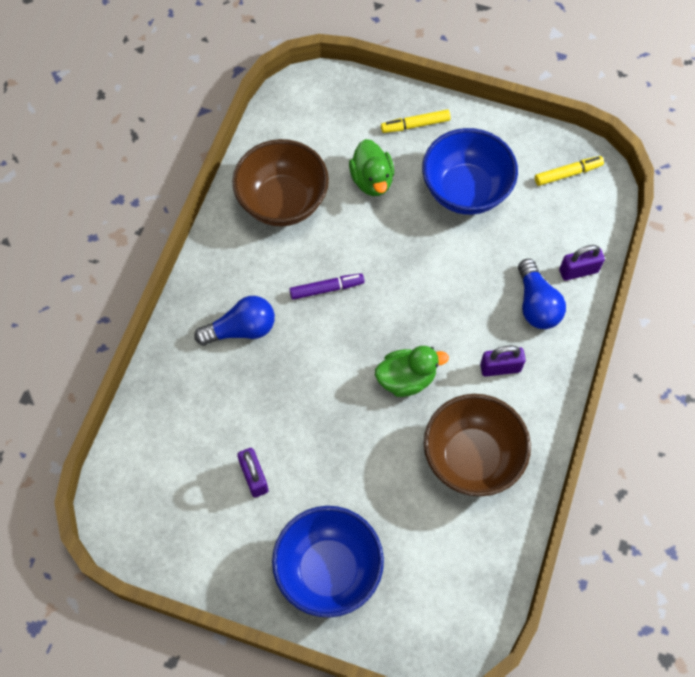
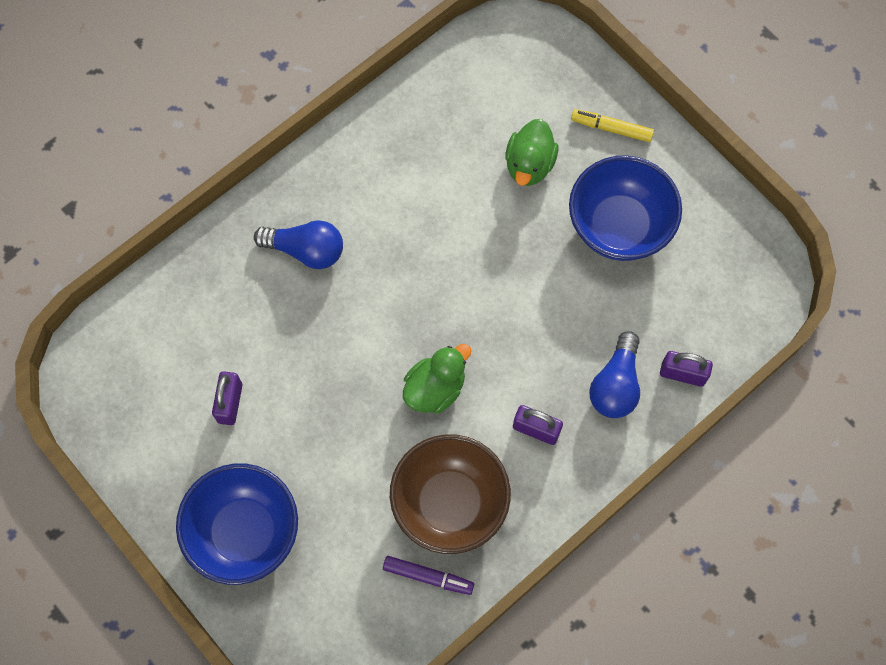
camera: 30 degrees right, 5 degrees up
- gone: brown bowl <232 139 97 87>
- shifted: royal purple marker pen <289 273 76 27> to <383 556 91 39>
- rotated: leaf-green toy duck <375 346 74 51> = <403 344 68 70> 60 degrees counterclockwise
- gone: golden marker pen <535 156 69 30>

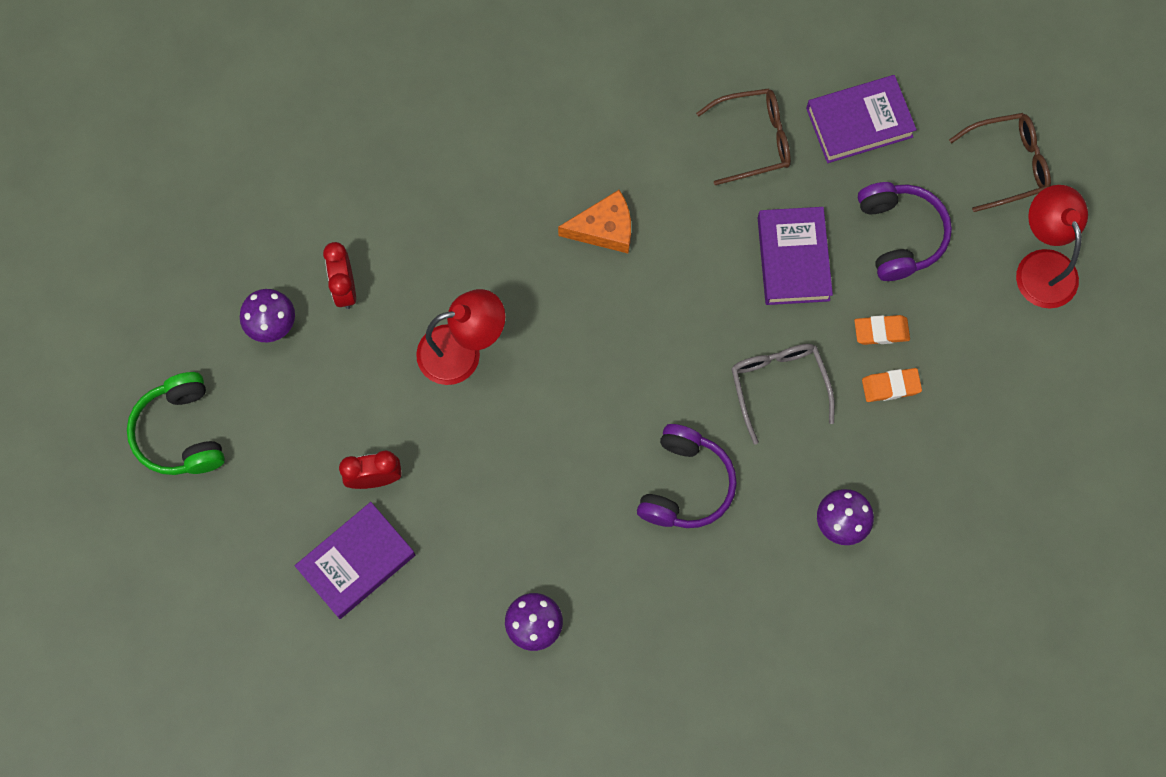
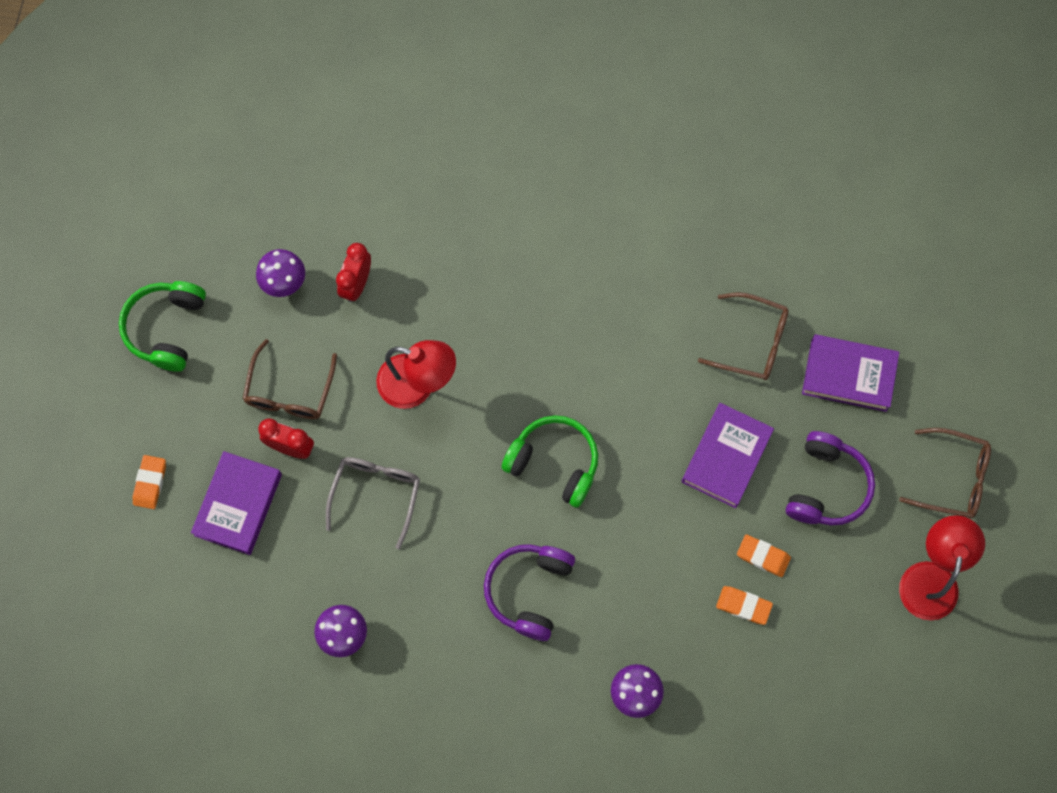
camera: 30 degrees right, 0 degrees up
- rotated: royal purple hardback <295 502 120 117> = <191 451 91 104> 60 degrees counterclockwise
- gone: orange cheese wedge <558 190 73 63>
- rotated: royal purple headphones <637 424 100 104> = <484 544 91 97> 150 degrees clockwise
- shifted: ash-grey eyeglasses <731 344 104 101> to <326 457 94 92>
- new: orange pencil eraser <133 455 33 54>
- new: brown eyeglasses <243 339 94 80>
- new: leaf-green headphones <502 415 96 93>

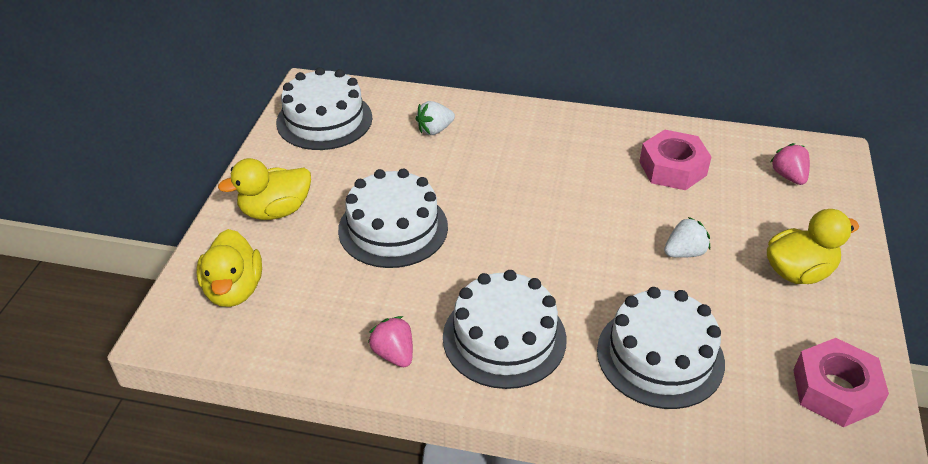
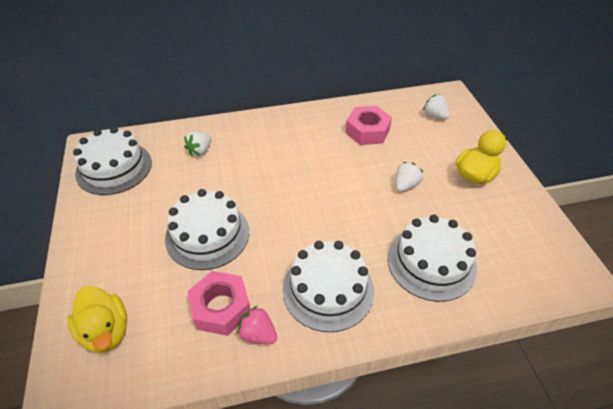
camera: 25 degrees left, 5 degrees up
- gone: golden toy duck <218 158 93 62>
- repainted: pink berry <770 143 40 42> to white berry <423 94 27 26>
- shifted: pink hexagon nut <793 338 96 89> to <188 271 62 65>

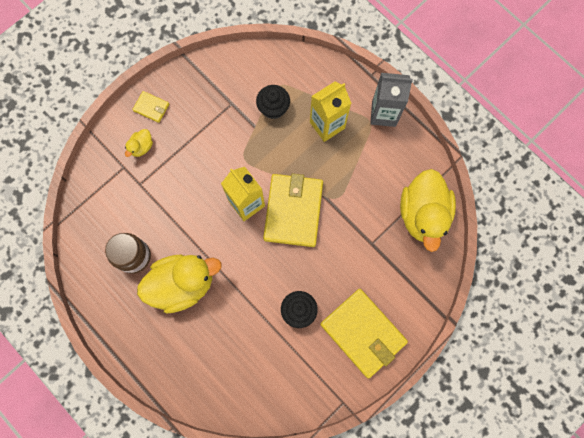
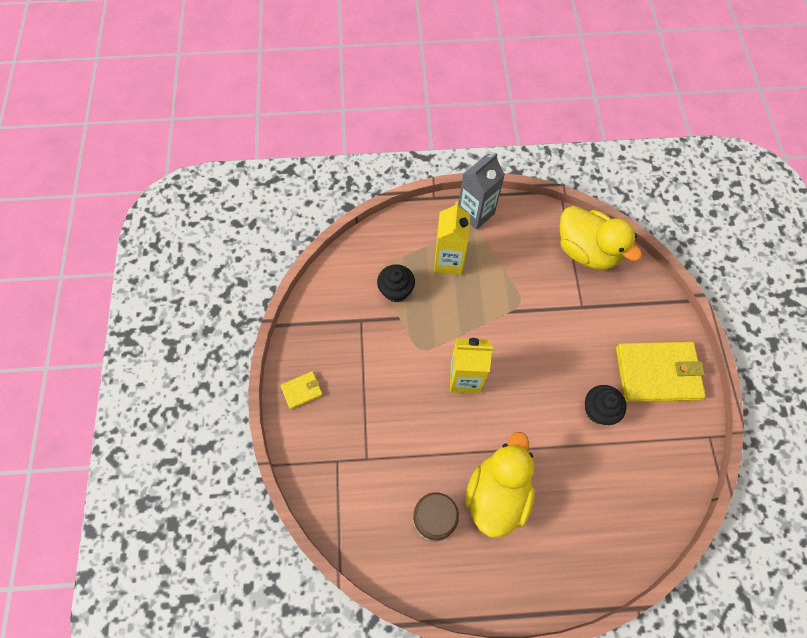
camera: 50 degrees left, 10 degrees down
- gone: golden toy duck <125 129 28 28>
- gone: golden billfold <263 173 60 74>

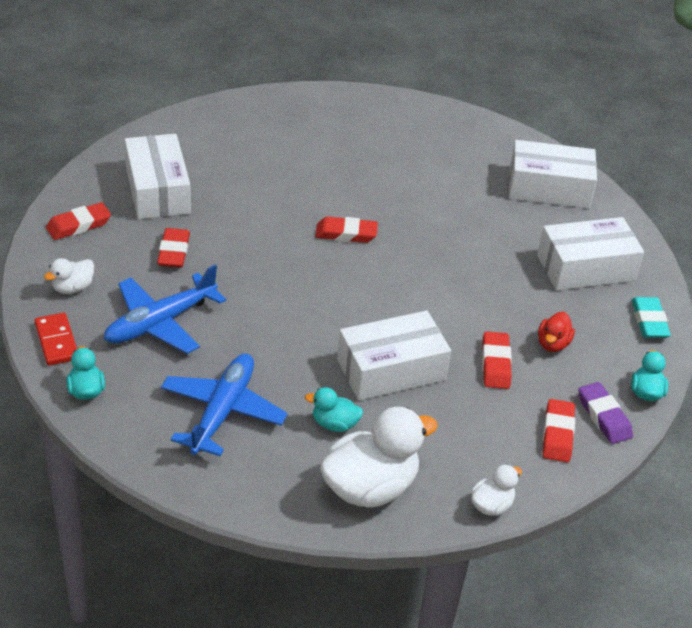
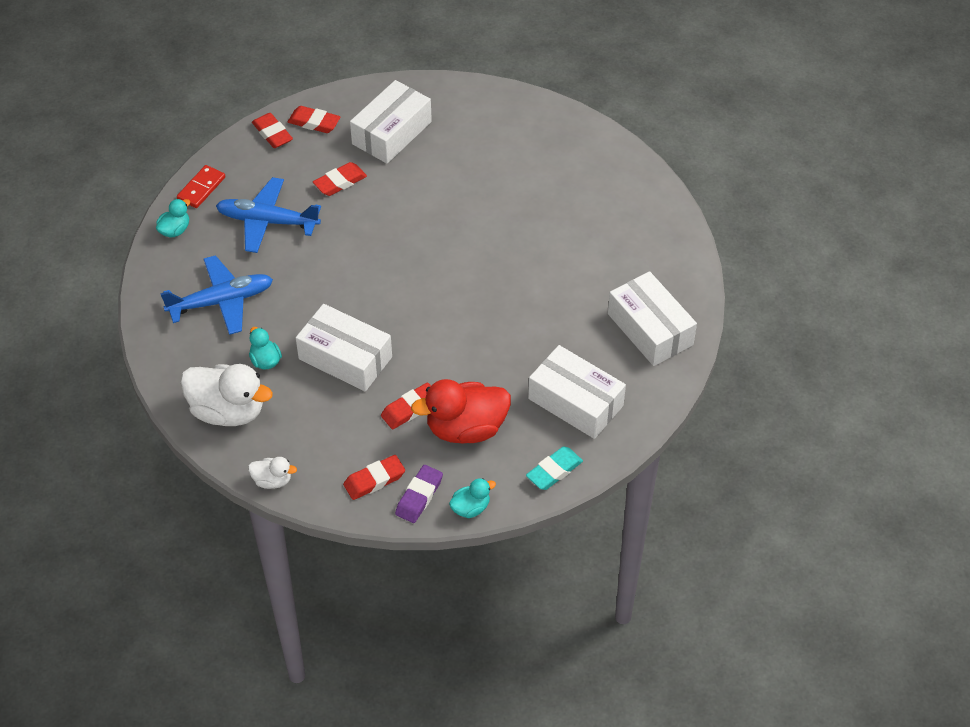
camera: 55 degrees right, 10 degrees up
- gone: white toy duck <44 258 50 36>
- shifted: crimson pencil eraser <315 216 63 27> to <252 113 41 35>
- scaled: crimson toy duck <538 312 37 40> = <411 379 100 64> x2.04

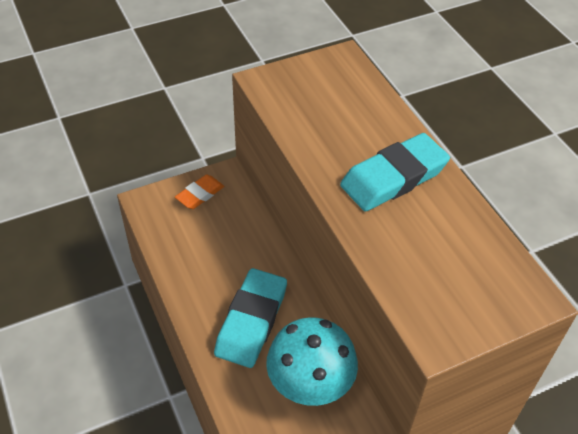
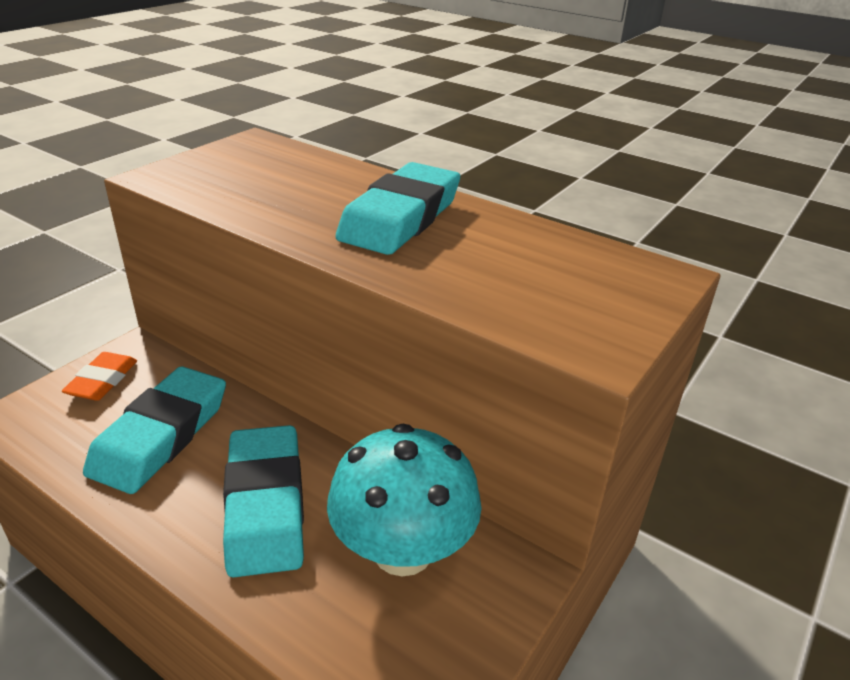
camera: 30 degrees left, 15 degrees down
- new: turquoise pencil eraser <83 366 143 128>

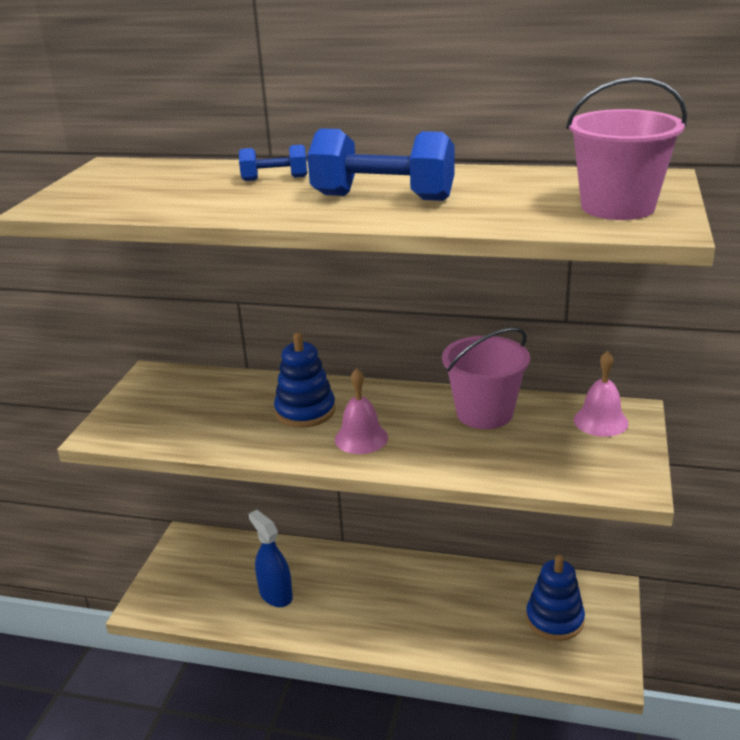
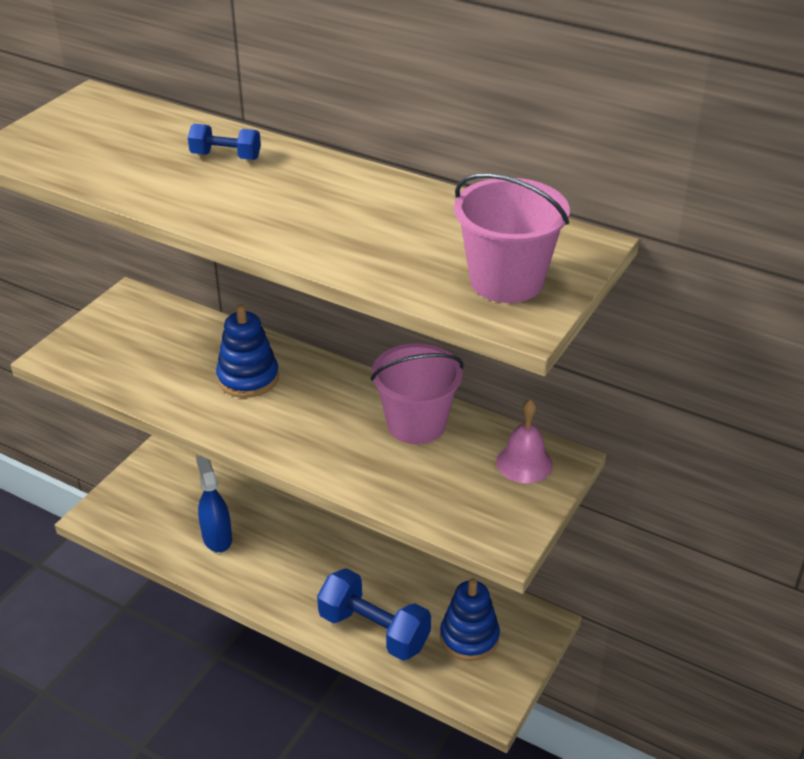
camera: 15 degrees right, 10 degrees up
- shifted: blue free weight <307 128 148 73> to <317 568 114 93>
- gone: pink bell <335 368 53 86>

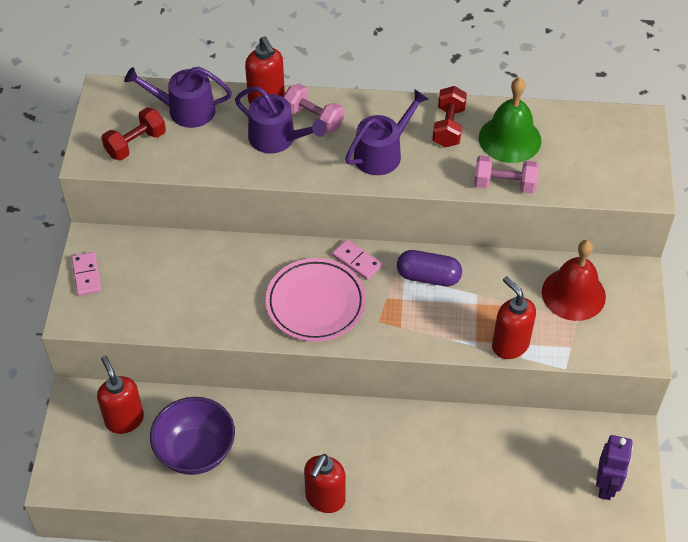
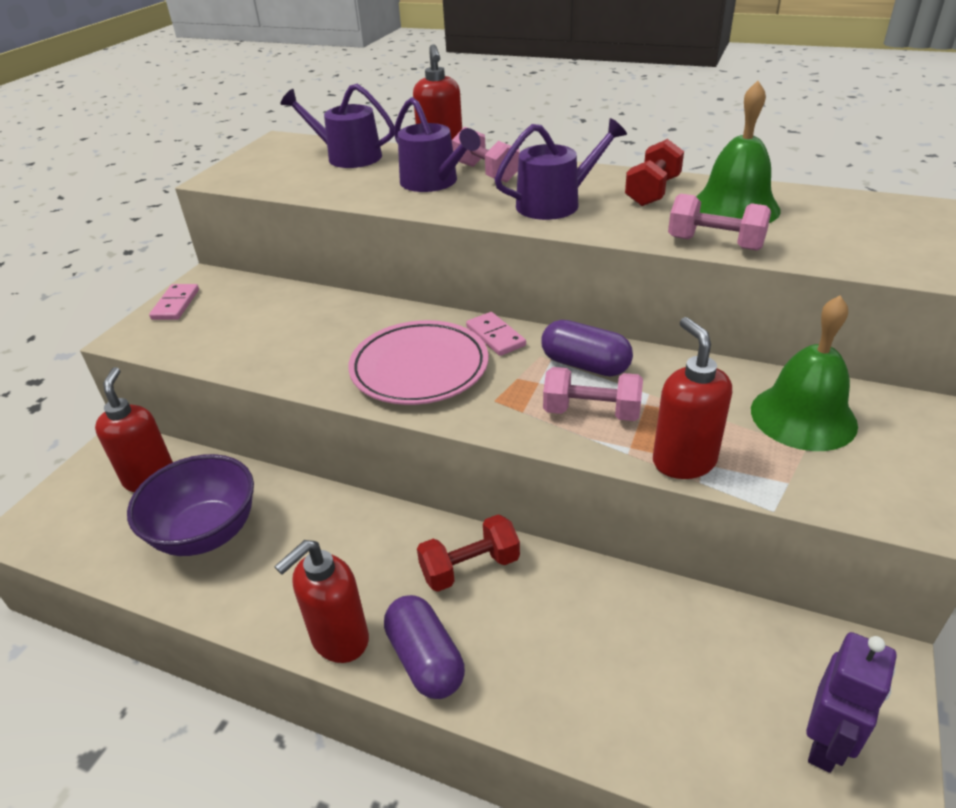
camera: 20 degrees right, 15 degrees down
- shifted: crimson free weight <102 107 64 54> to <417 514 103 78>
- repainted: crimson bell <542 240 64 81> to leaf-green bell <751 295 107 156>
- new: royal purple capsule <384 595 81 104>
- new: pink free weight <543 367 100 54>

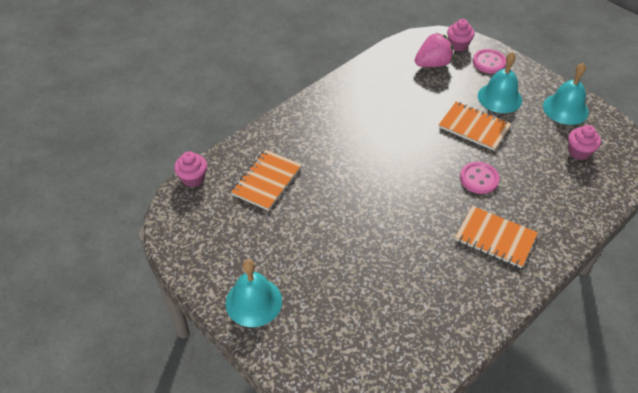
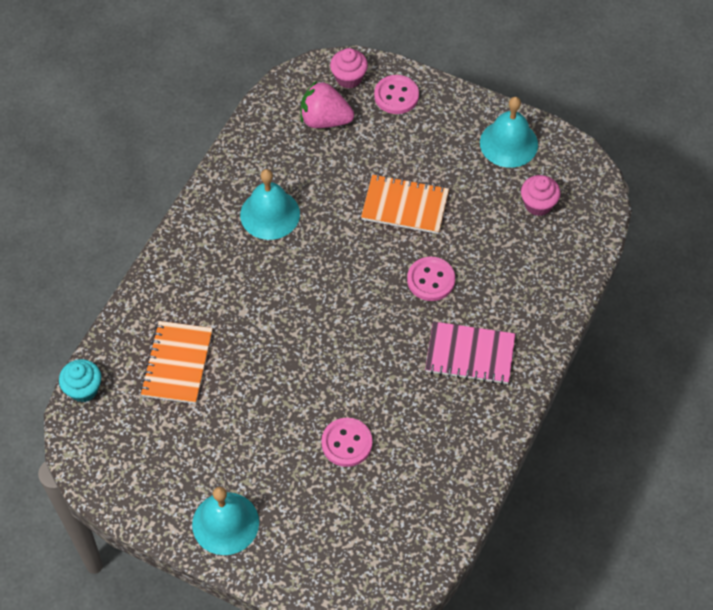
camera: 20 degrees left, 10 degrees up
- repainted: pink muffin <174 151 33 36> to turquoise muffin <59 359 42 44>
- rotated: pink berry <415 33 39 34> = <301 81 53 47> 120 degrees counterclockwise
- repainted: orange notebook <455 206 83 62> to pink notebook <425 321 90 64>
- shifted: turquoise bell <478 52 44 61> to <240 169 60 71>
- new: pink sewing button <321 418 51 49>

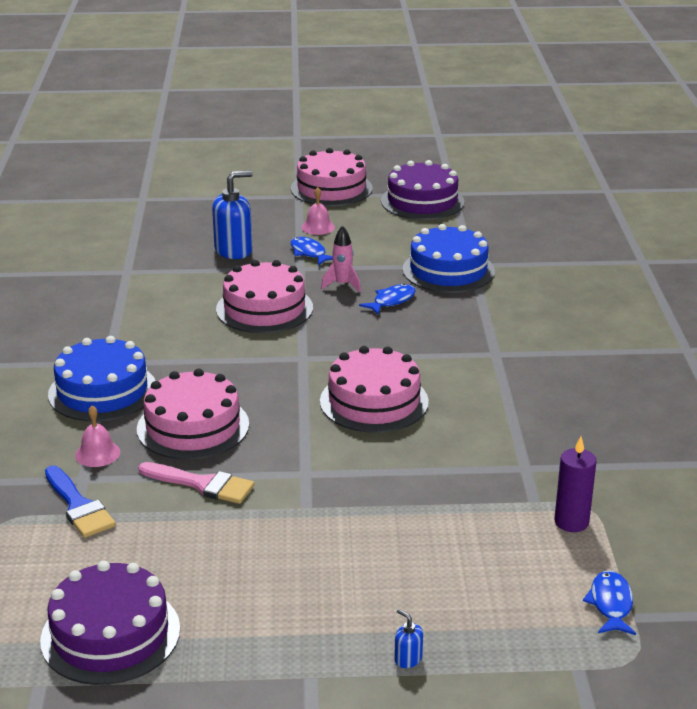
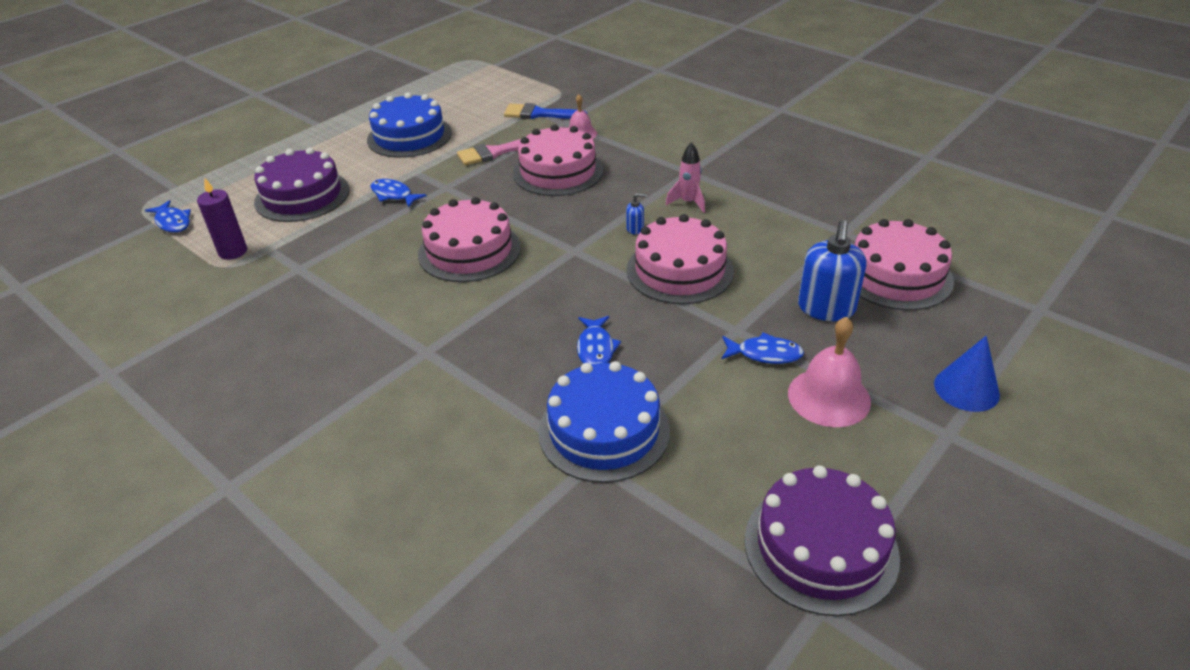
camera: 135 degrees right, 10 degrees up
- shifted: royal purple gateau <40 561 140 124> to <254 148 96 74>
- shifted: blue gateau <48 336 107 85> to <367 93 85 65>
- shifted: pink gateau <291 148 81 58> to <855 219 99 91>
- scaled: pink bell <301 187 34 48> = <788 316 83 111> x1.64
- shifted: pink spaceship <321 225 40 67> to <666 142 39 71>
- shifted: blue soap dispenser <394 609 29 59> to <626 193 21 41>
- new: blue fish figure <370 179 57 29>
- new: blue cone shape <934 336 66 76>

